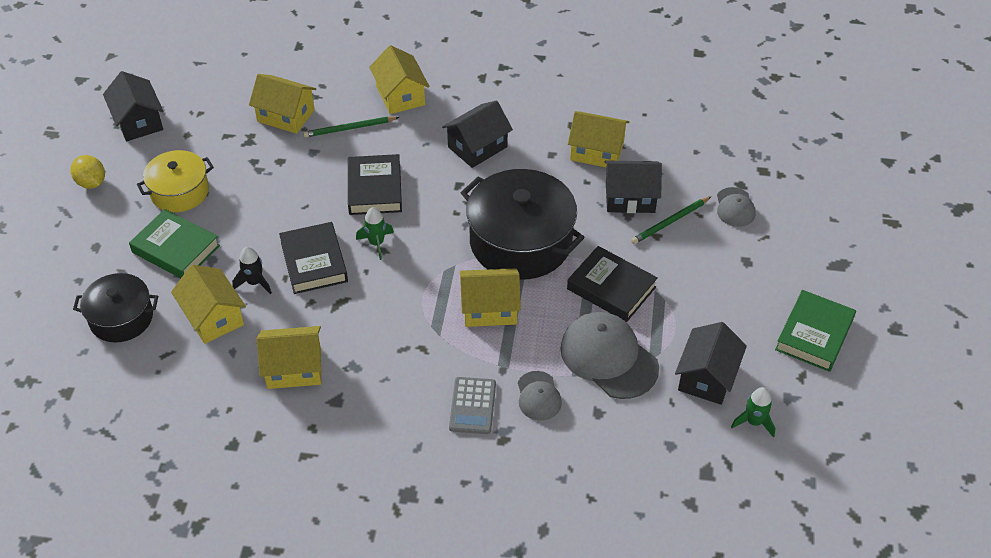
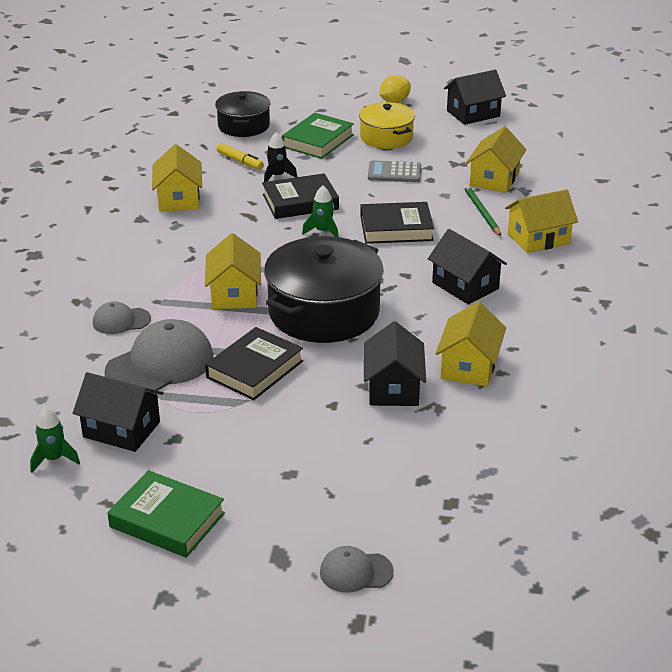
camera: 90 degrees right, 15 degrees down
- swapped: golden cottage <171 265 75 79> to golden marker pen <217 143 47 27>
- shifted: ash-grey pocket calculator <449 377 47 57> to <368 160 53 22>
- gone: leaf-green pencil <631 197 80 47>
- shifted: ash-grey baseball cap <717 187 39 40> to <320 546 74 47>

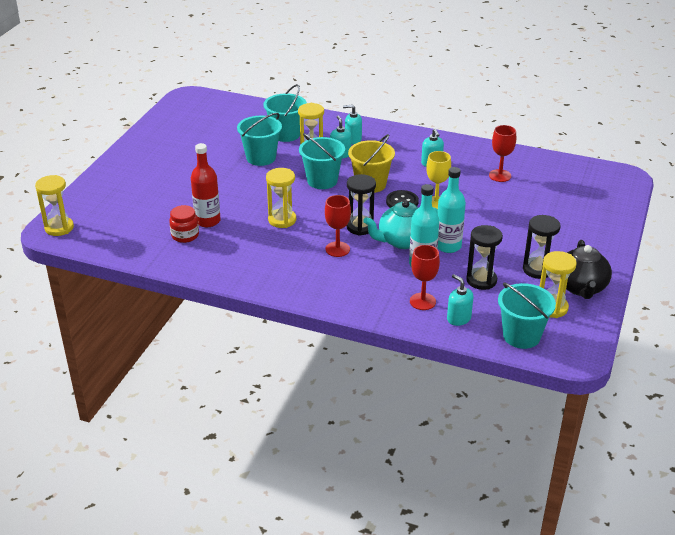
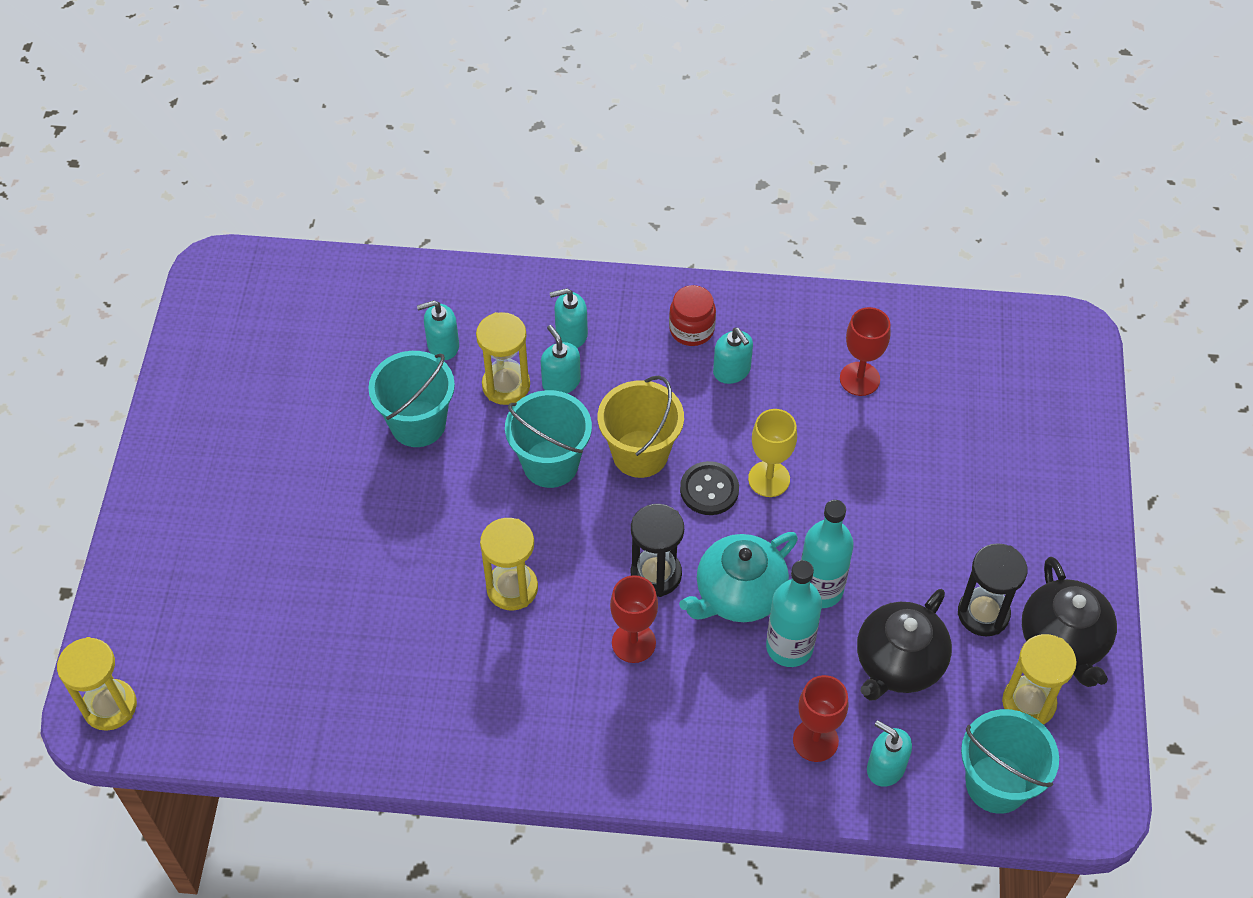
camera: 15 degrees left, 20 degrees up
- shifted: crimson preserve jar <169 205 30 38> to <669 285 47 61>
- gone: crimson drink bottle <191 143 30 84>
- swapped: turquoise sand bucket <263 84 44 58> to turquoise soap dispenser <417 300 42 60>
- swapped: jet-black sand timer <466 225 37 65> to jet-black tea pot <857 589 95 111>

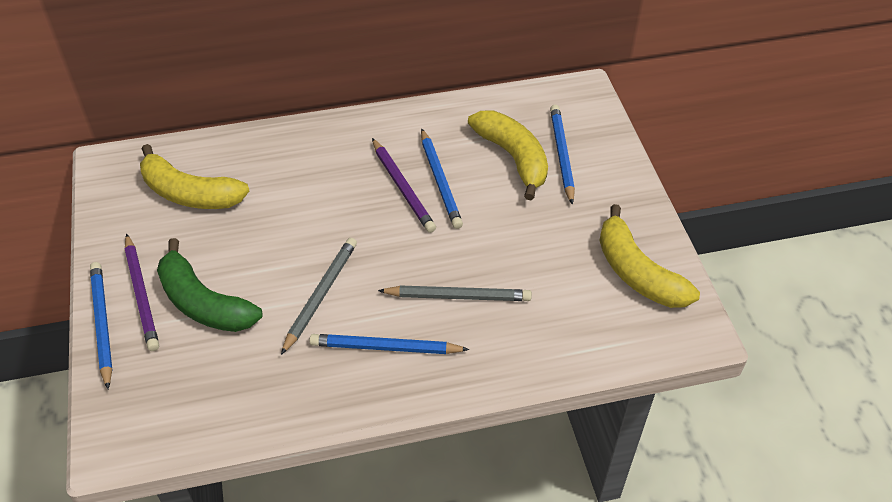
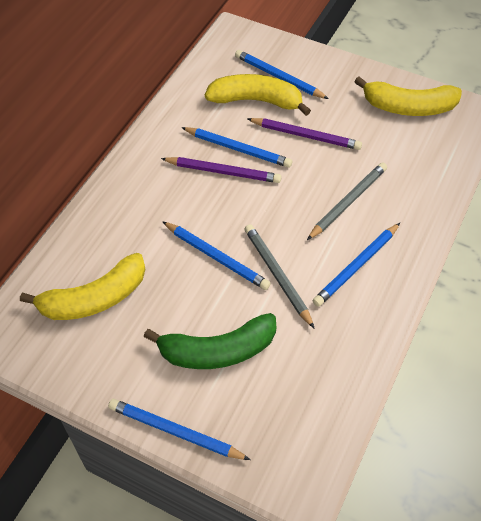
camera: 50 degrees left, 5 degrees up
- shifted: royal purple pencil <125 234 34 117> to <247 118 115 32>
- new: blue pencil <162 221 109 69>

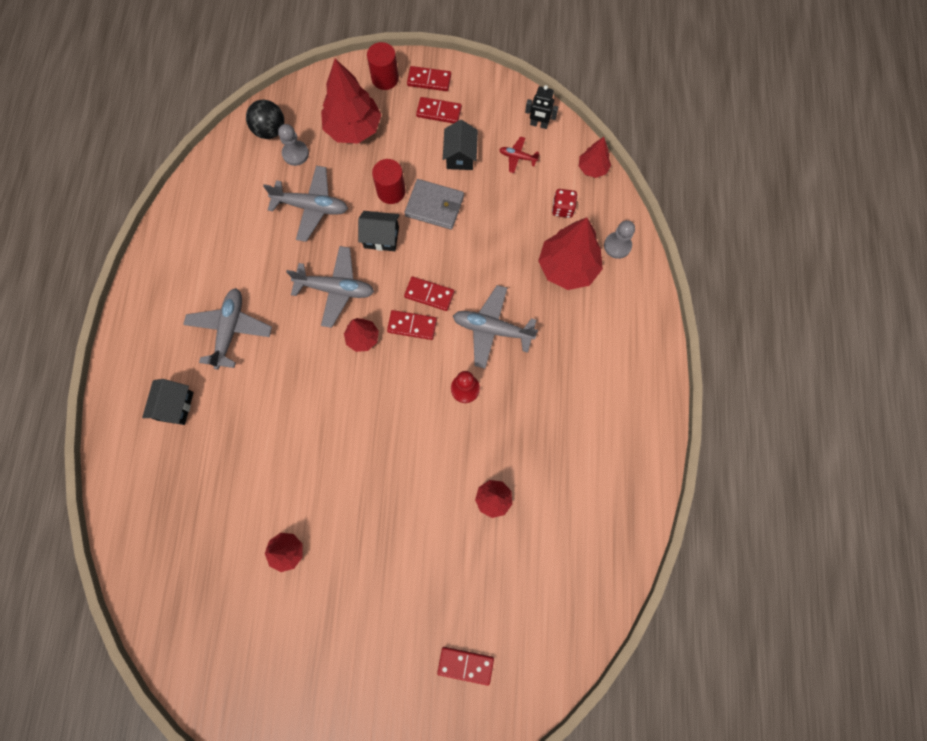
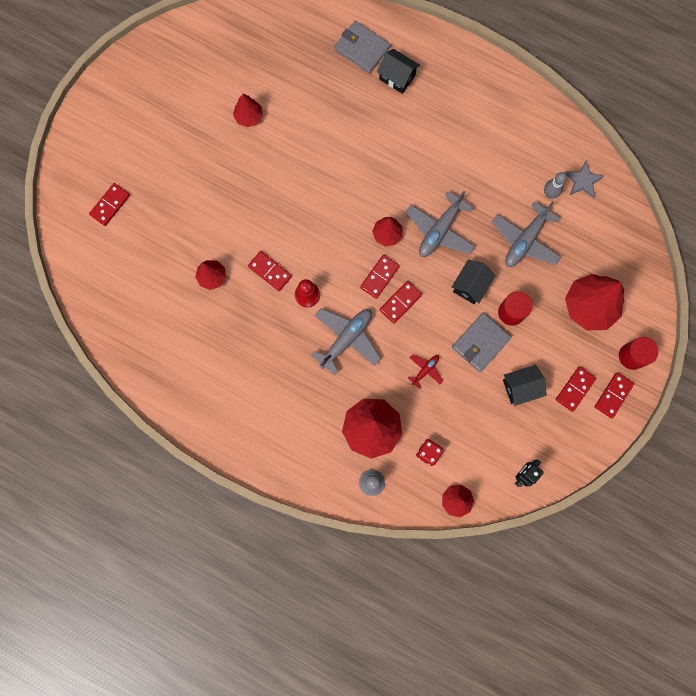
camera: 115 degrees right, 5 degrees up
- gone: ash-grey plane <183 288 89 82>
- gone: jet-black play ball <246 99 38 40>
- gone: ash-grey game pawn <278 124 31 42>
- rotated: jet-black cottage <443 120 35 50> = <503 365 44 41> 45 degrees counterclockwise
- shifted: crimson plane <499 137 40 36> to <408 354 35 35>
- new: crimson domino piece <248 251 44 40>
- new: ash-grey billfold <334 21 57 53>
- new: ash-grey skittle <544 172 23 27>
- new: ash-grey star shape <565 161 39 37>

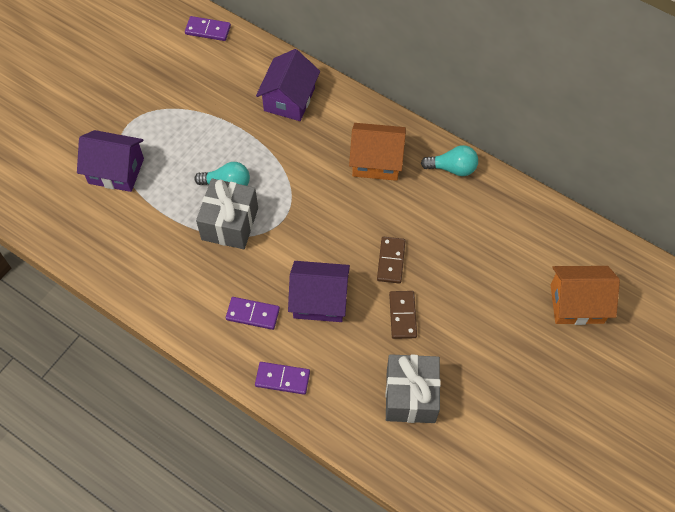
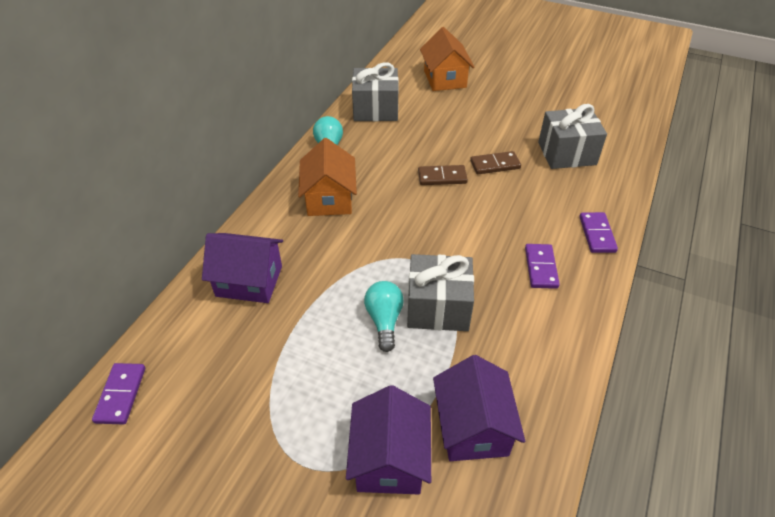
camera: 100 degrees left, 15 degrees down
- shifted: royal purple cottage <288 261 62 61> to <433 355 92 106>
- new: ash-grey wrapped gift <352 62 47 59>

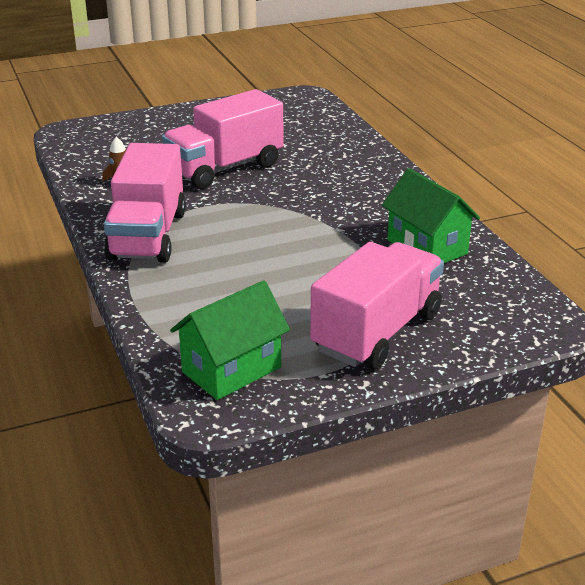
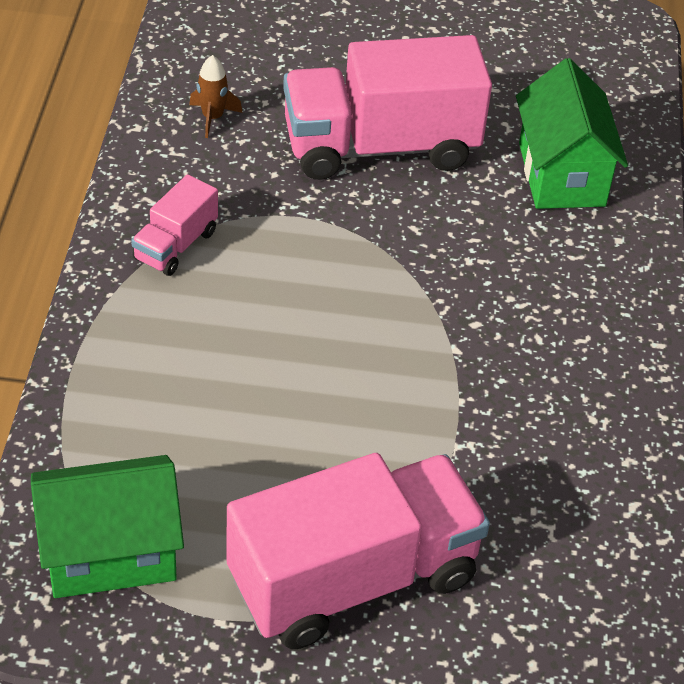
camera: 25 degrees right, 15 degrees up
- scaled: pink toy truck <104 143 82 120> = <131 174 87 102> x0.47
- shifted: leaf-green cottage <382 168 98 95> to <516 58 112 151>

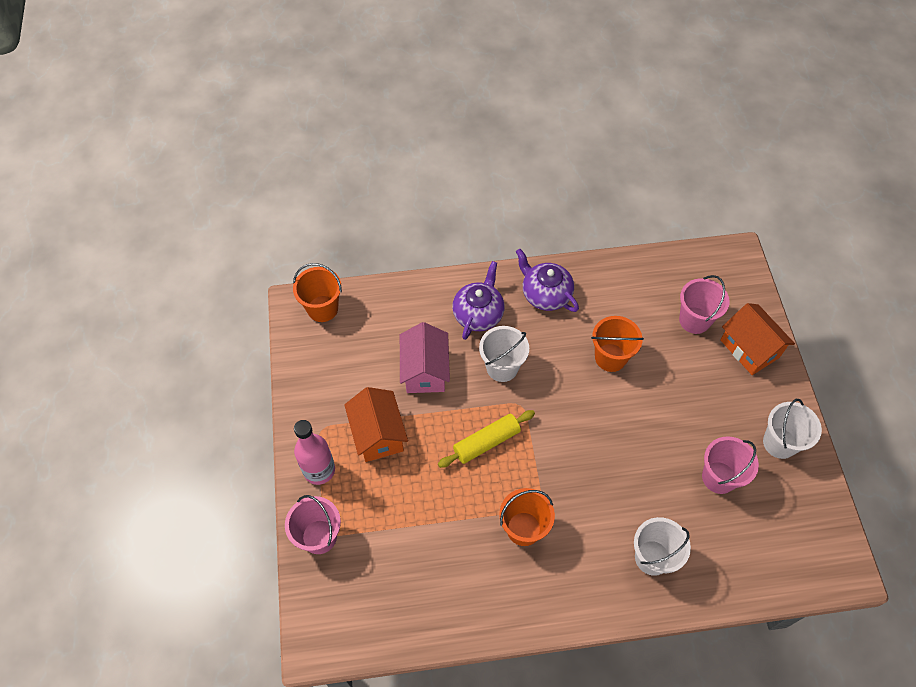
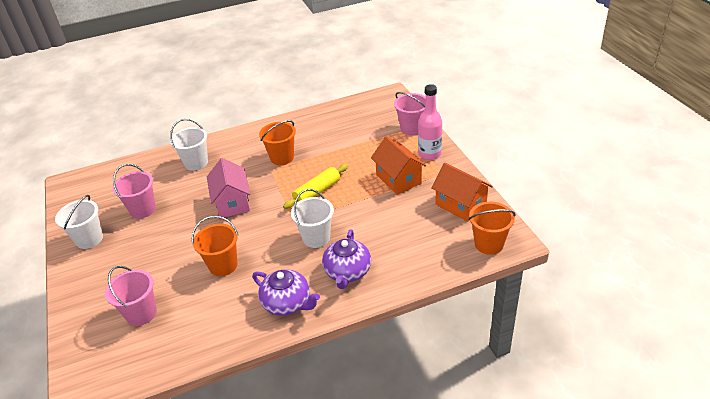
camera: 170 degrees right, 20 degrees down
- shifted: pink cottage <400 322 50 71> to <207 158 44 59>
- shifted: orange cottage <720 303 75 72> to <431 163 62 59>

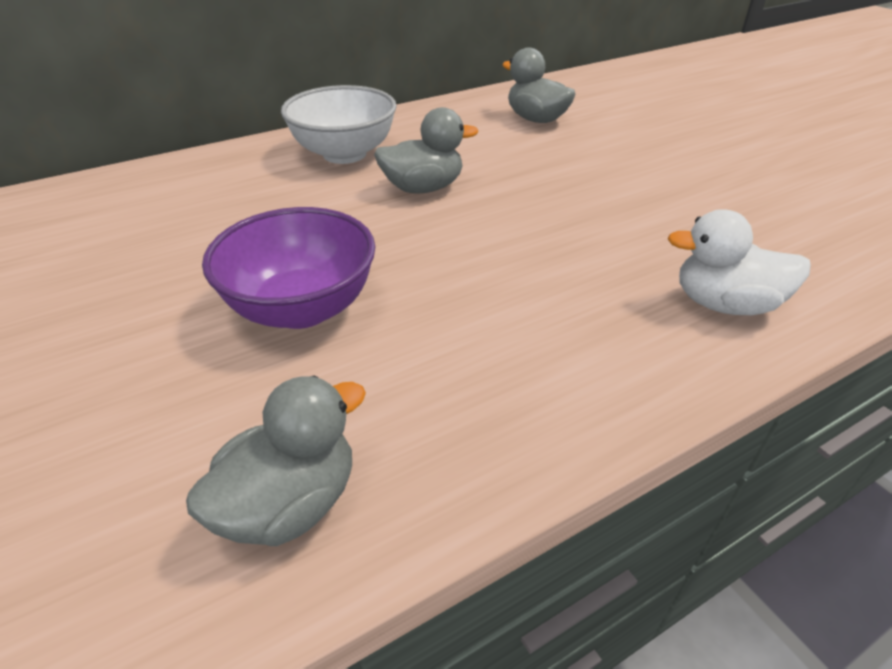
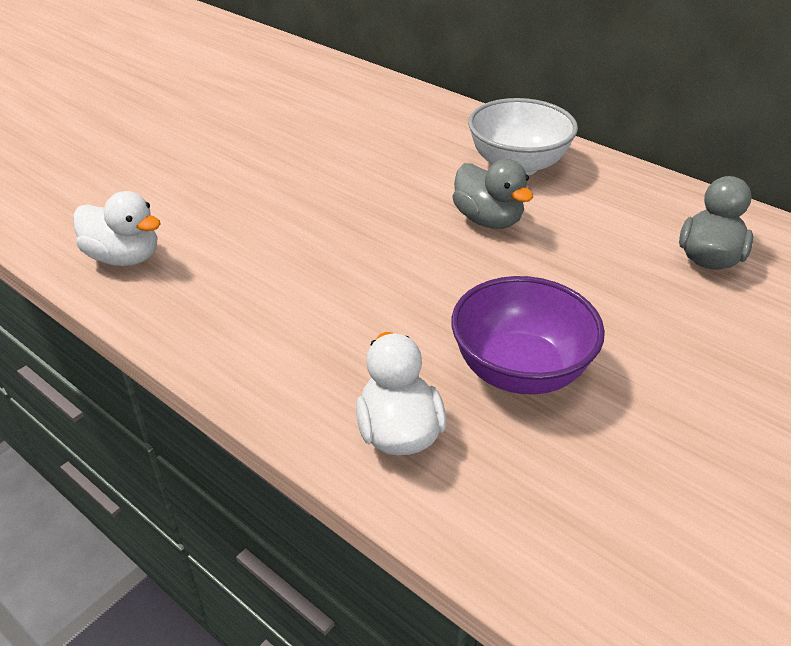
camera: 70 degrees right, 0 degrees up
- repainted: ash-grey toy duck <186 376 180 170> to white toy duck <73 191 88 75>
- shifted: royal purple bowl <202 207 173 122> to <451 276 154 119>

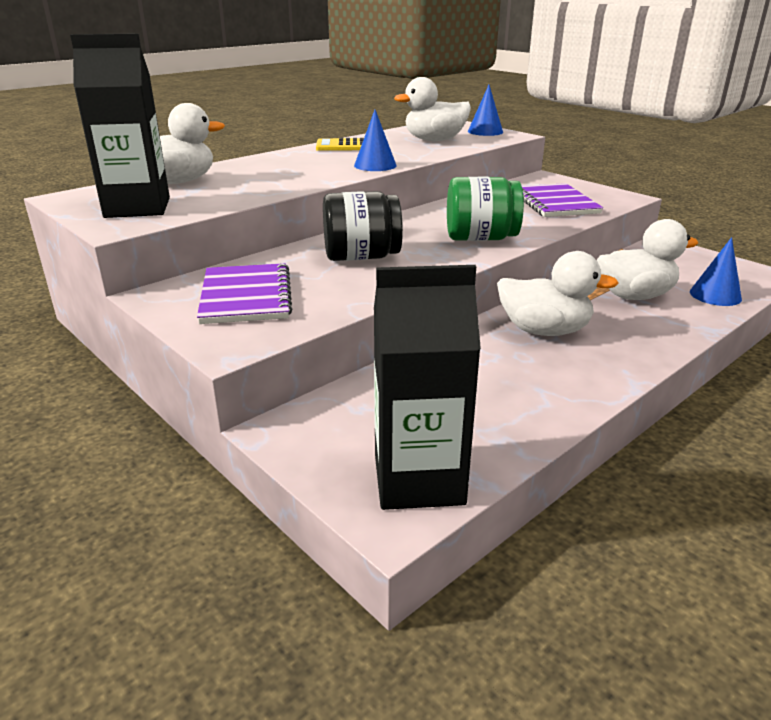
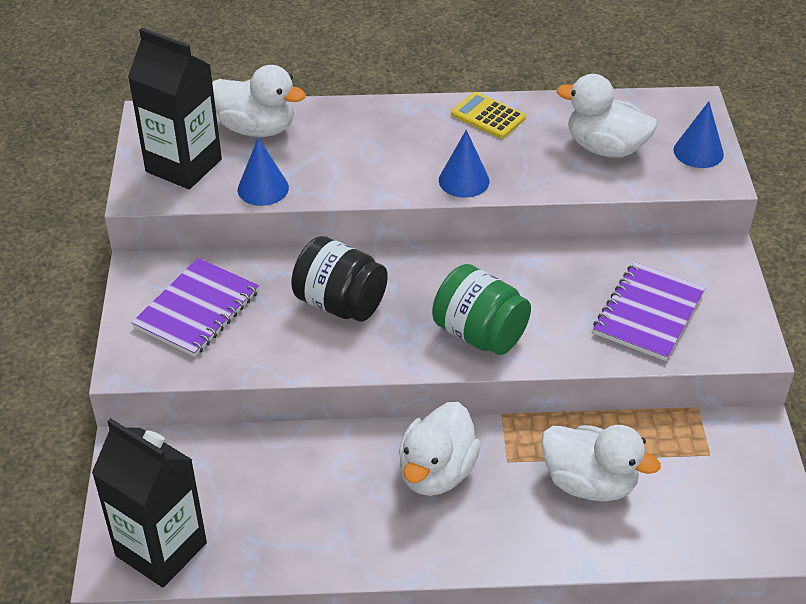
camera: 40 degrees right, 15 degrees up
- rotated: white toy duck <497 251 122 85> = <399 402 82 94> 60 degrees clockwise
- shifted: blue cone shape <690 237 52 69> to <238 138 51 68>

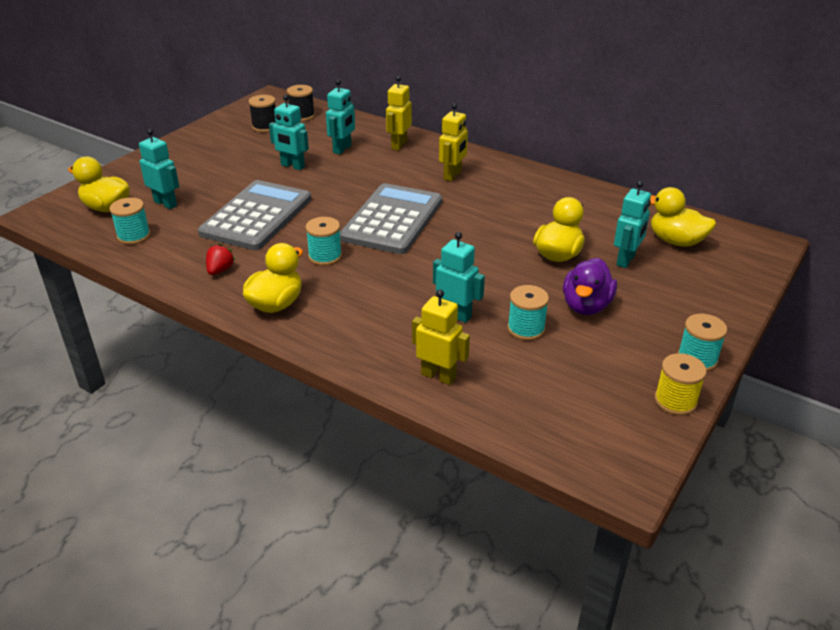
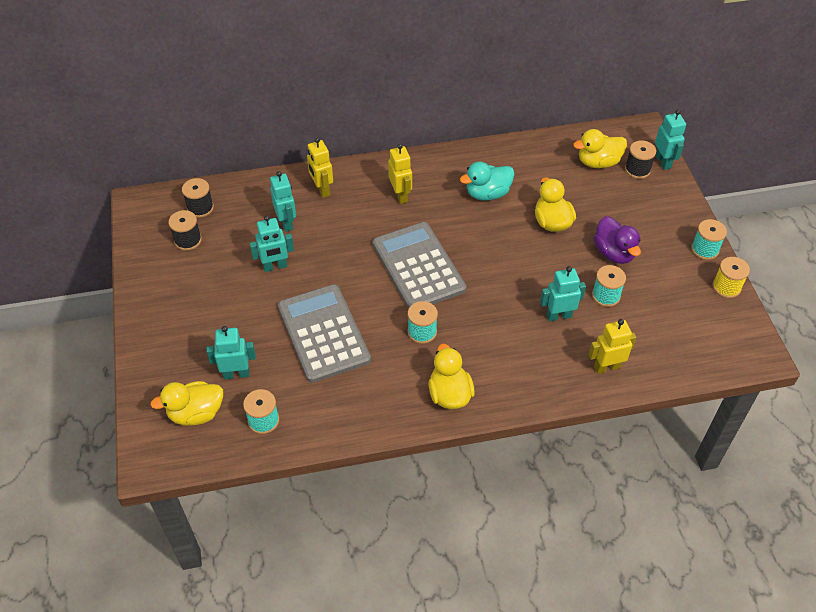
camera: 45 degrees left, 15 degrees up
- gone: crimson berry <206 244 29 31>
- shifted: turquoise robot <614 181 37 87> to <655 110 31 60>
- new: turquoise toy duck <460 162 55 39>
- new: jet-black bobbin <625 140 31 39>

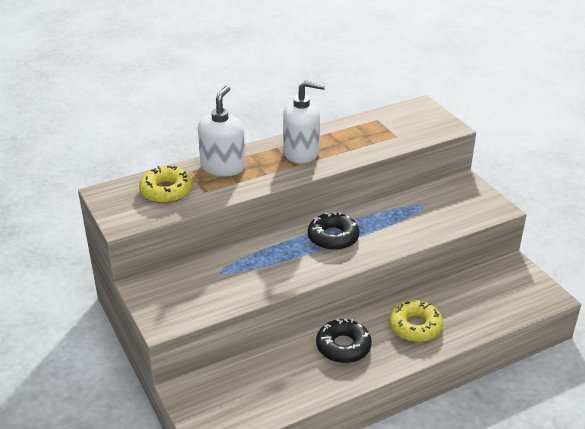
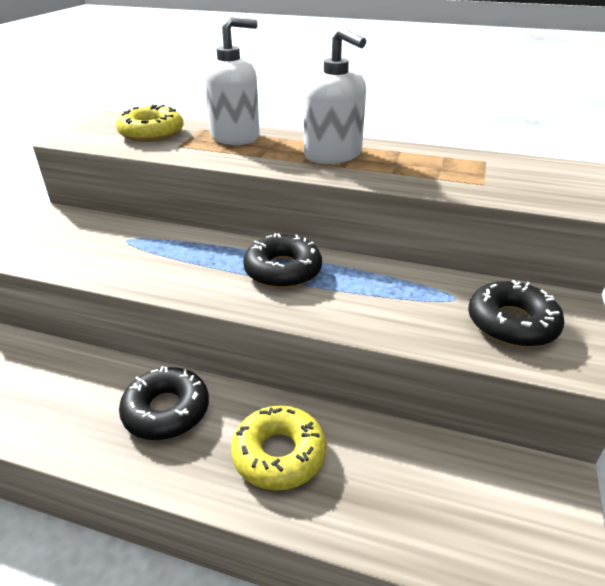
camera: 45 degrees right, 0 degrees up
- new: jet-black donut <468 280 97 67>

